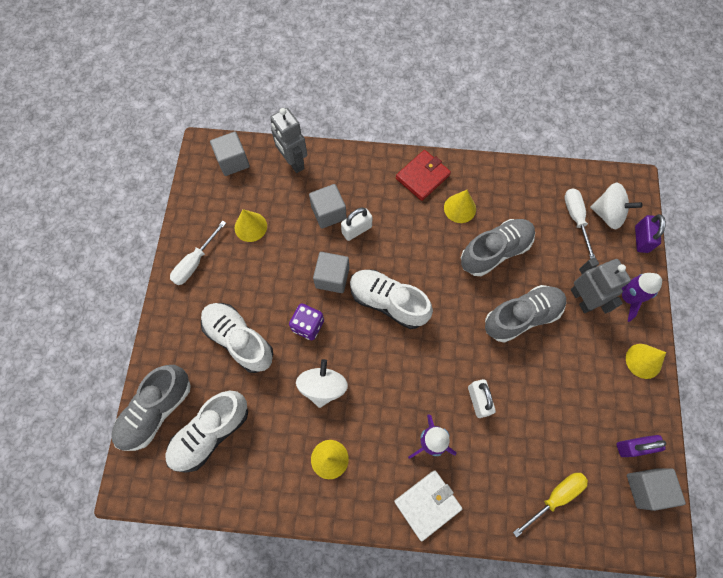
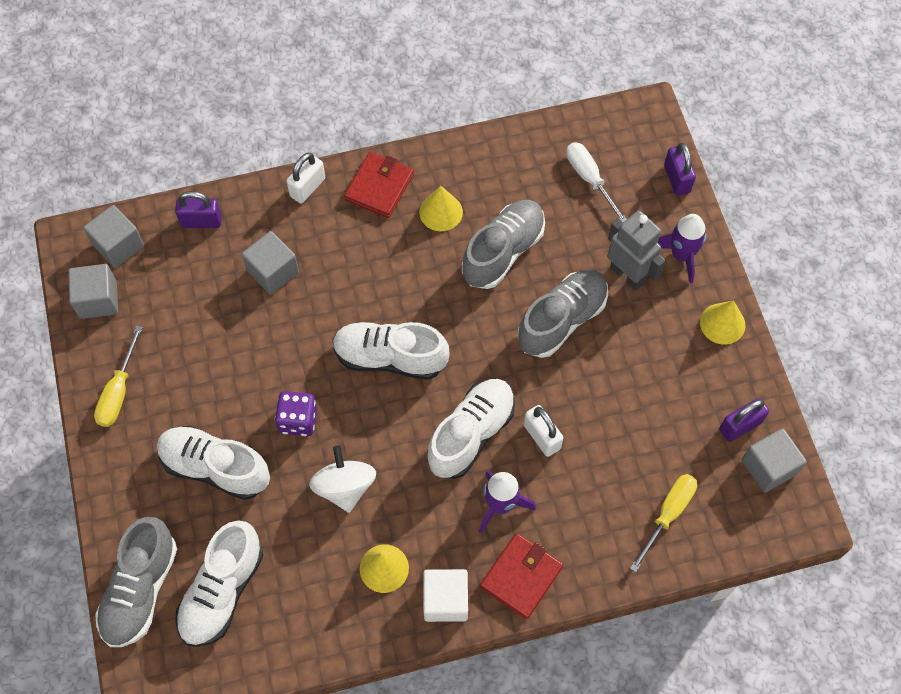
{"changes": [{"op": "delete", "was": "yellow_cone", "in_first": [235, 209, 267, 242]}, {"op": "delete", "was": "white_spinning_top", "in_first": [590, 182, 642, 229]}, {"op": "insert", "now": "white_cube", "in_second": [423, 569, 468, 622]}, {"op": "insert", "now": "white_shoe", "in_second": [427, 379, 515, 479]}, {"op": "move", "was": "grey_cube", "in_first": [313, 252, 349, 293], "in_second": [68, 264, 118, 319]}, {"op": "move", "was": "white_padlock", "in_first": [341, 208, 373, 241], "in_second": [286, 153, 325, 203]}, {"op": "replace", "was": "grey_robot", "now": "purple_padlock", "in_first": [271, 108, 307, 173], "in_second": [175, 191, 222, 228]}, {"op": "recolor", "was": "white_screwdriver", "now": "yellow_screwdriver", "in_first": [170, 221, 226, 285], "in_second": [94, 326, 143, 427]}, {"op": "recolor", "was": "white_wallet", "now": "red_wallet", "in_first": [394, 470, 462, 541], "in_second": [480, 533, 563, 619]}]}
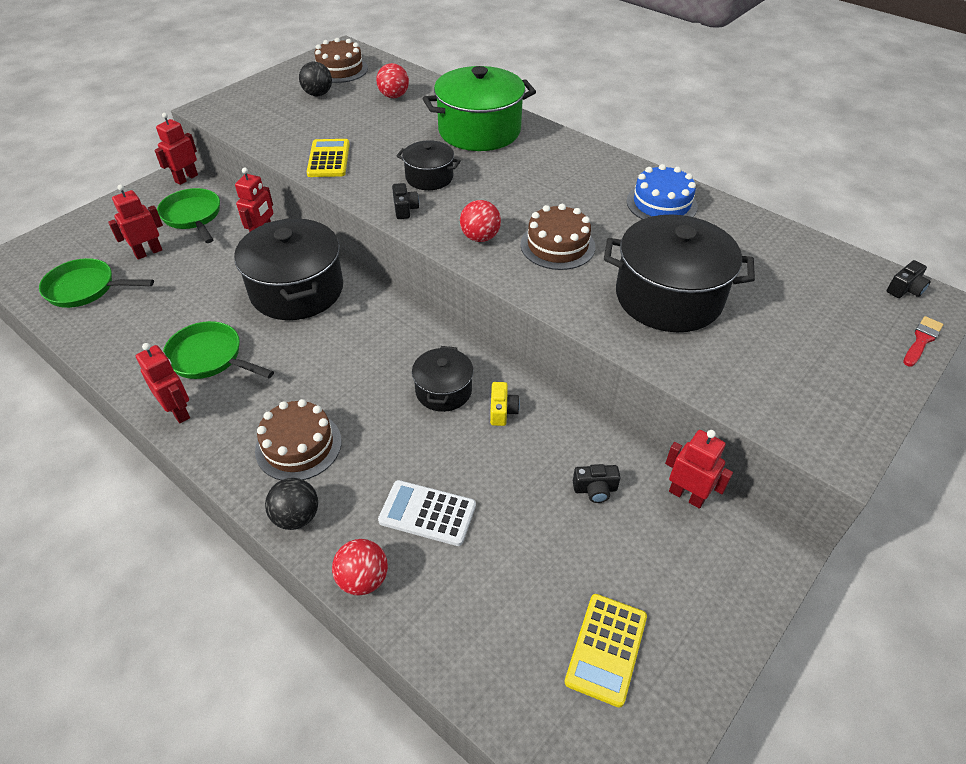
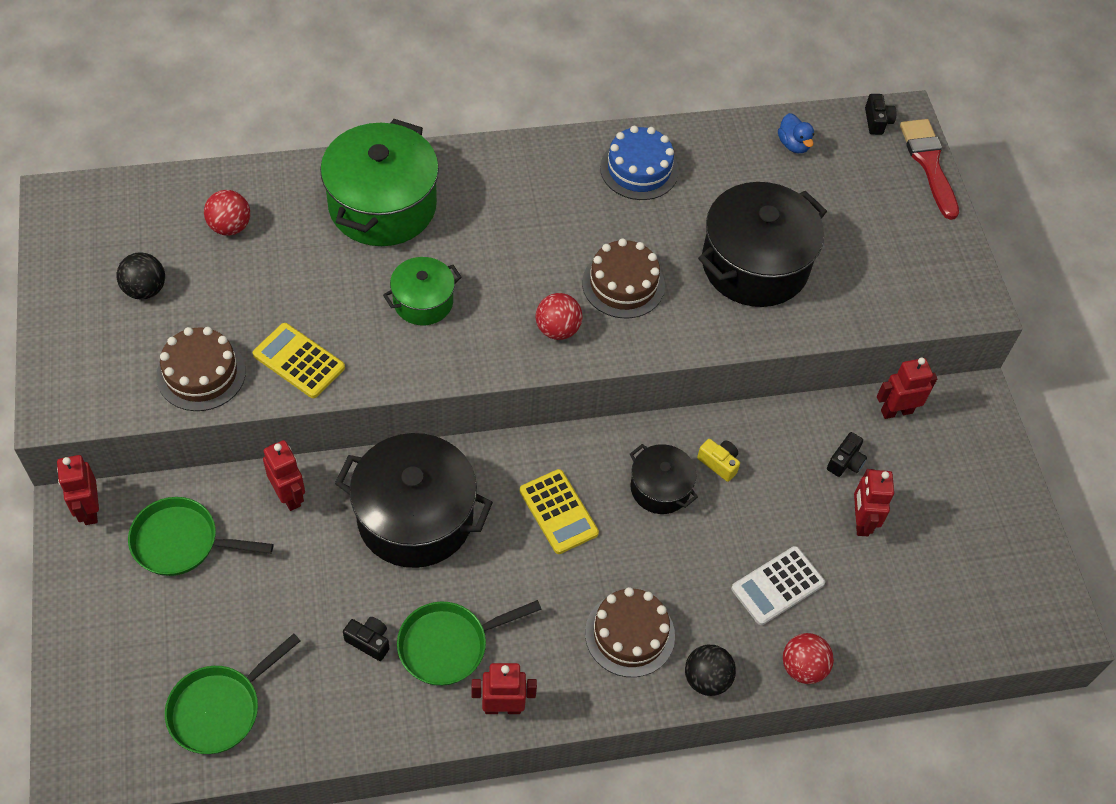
{"changes": [{"op": "insert", "now": "blue_duck", "in_second": [778, 113, 814, 153]}, {"op": "move", "was": "red_robot", "in_first": [108, 184, 163, 260], "in_second": [854, 469, 894, 536]}, {"op": "move", "was": "brown_cake", "in_first": [314, 38, 368, 83], "in_second": [156, 327, 246, 411]}, {"op": "move", "was": "black_camera", "in_first": [392, 183, 419, 219], "in_second": [343, 617, 389, 661]}, {"op": "move", "was": "yellow_calculator", "in_first": [565, 594, 647, 708], "in_second": [520, 469, 599, 554]}, {"op": "recolor", "was": "black_pot", "now": "green_pot", "in_first": [397, 140, 461, 190], "in_second": [383, 257, 462, 325]}, {"op": "resize", "was": "red_brush", "in_first": [903, 316, 943, 367], "in_second": [900, 119, 959, 220], "ratio": 1.75}]}
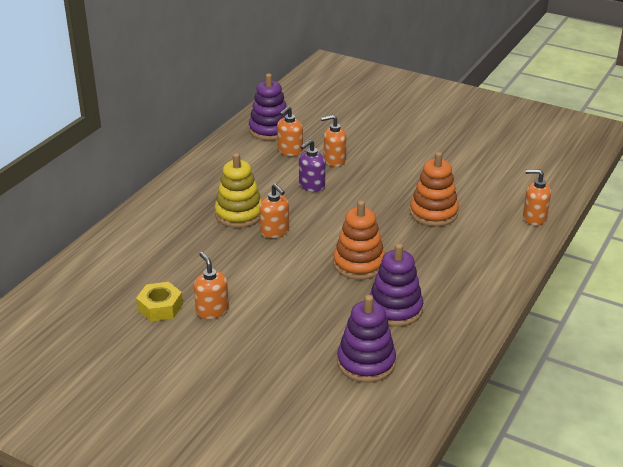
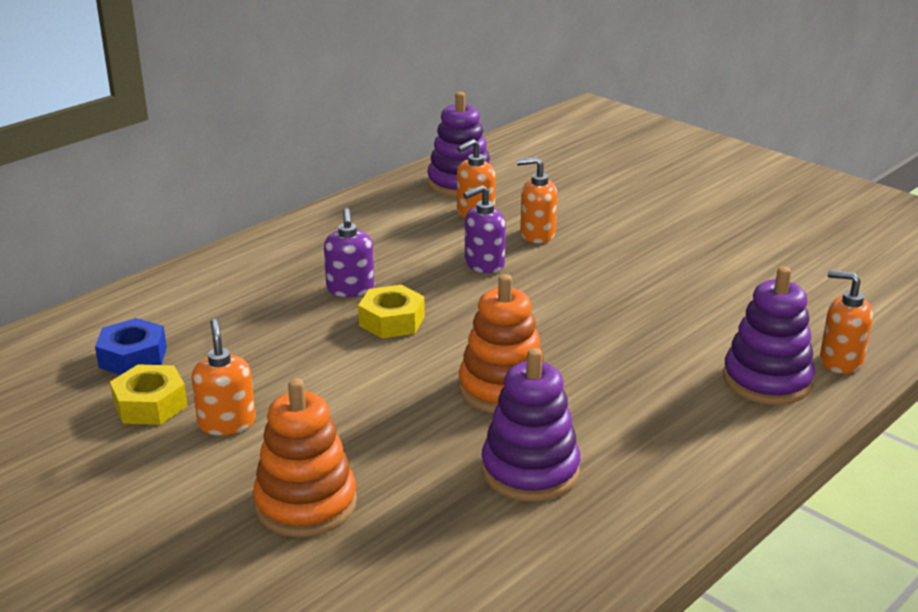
{"changes": [{"op": "insert", "now": "blue_nut", "in_second": [95, 318, 167, 375]}, {"op": "move", "was": "purple_stacking_toy", "in_first": [337, 295, 396, 383], "in_second": [723, 266, 815, 405]}, {"op": "move", "was": "orange_stacking_toy", "in_first": [410, 152, 459, 227], "in_second": [253, 378, 357, 537]}, {"op": "replace", "was": "yellow_stacking_toy", "now": "purple_soap_dispenser", "in_first": [215, 153, 262, 228], "in_second": [324, 208, 374, 297]}, {"op": "replace", "was": "orange_soap_dispenser", "now": "yellow_nut", "in_first": [260, 184, 289, 238], "in_second": [358, 285, 425, 338]}]}
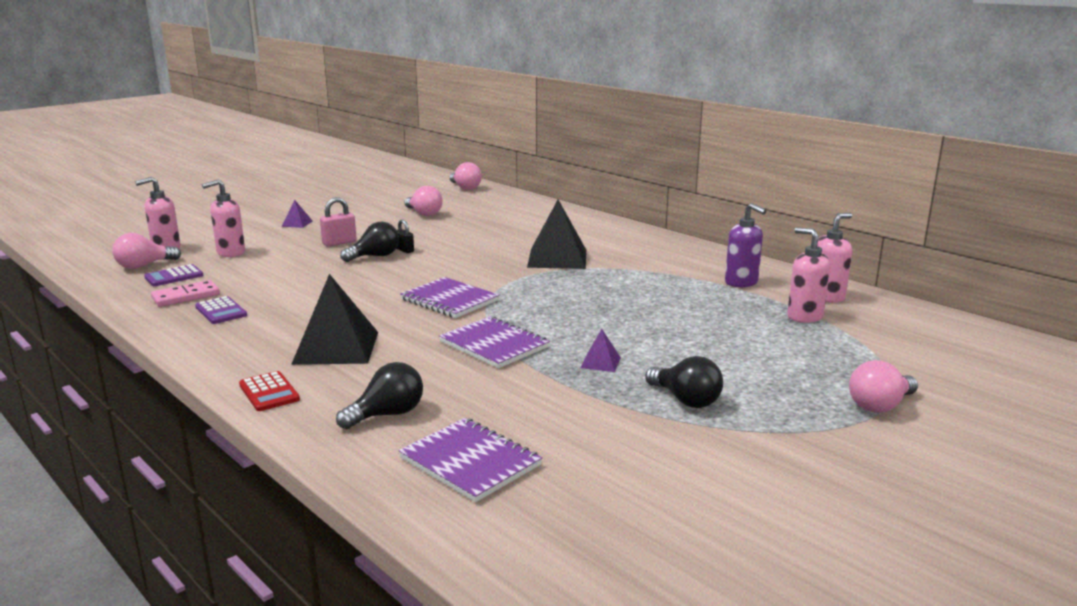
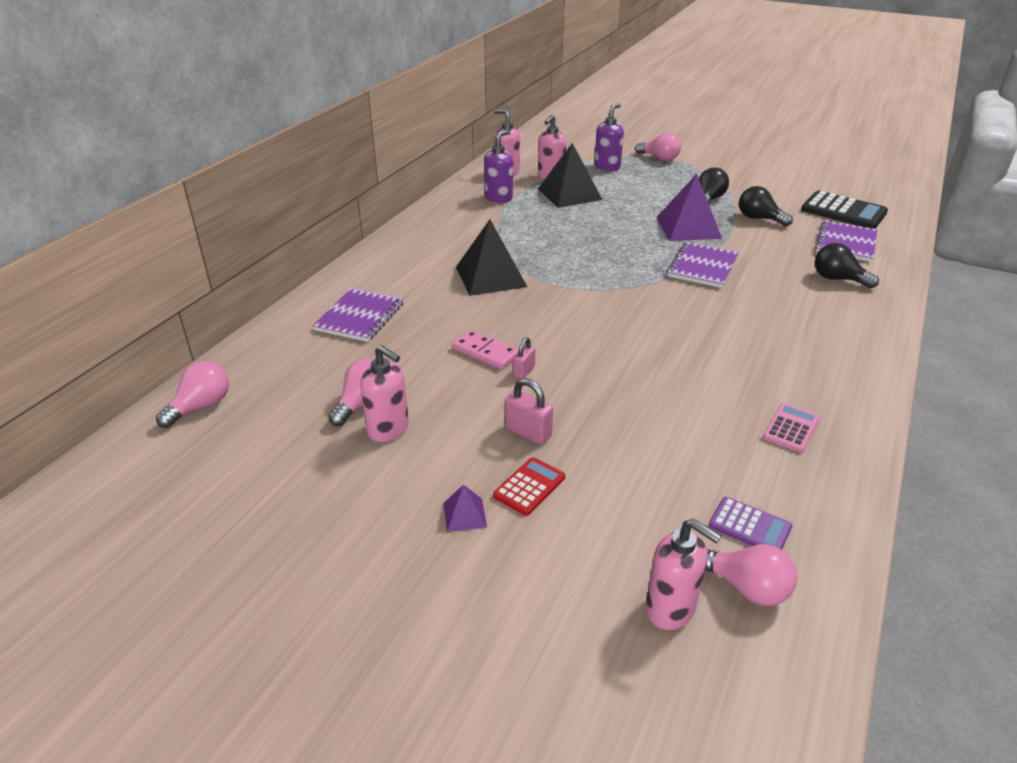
{"changes": [{"op": "insert", "now": "purple_soap_dispenser", "in_second": [594, 104, 624, 171]}, {"op": "insert", "now": "black_calculator", "in_second": [801, 191, 888, 229]}, {"op": "move", "was": "pink_domino", "in_first": [151, 280, 220, 307], "in_second": [452, 330, 519, 369]}, {"op": "move", "was": "pink_soap_dispenser", "in_first": [202, 179, 245, 257], "in_second": [360, 345, 409, 442]}, {"op": "move", "was": "red_calculator", "in_first": [239, 371, 300, 411], "in_second": [493, 457, 565, 516]}, {"op": "move", "was": "black_pyramid", "in_first": [291, 274, 378, 365], "in_second": [538, 143, 603, 208]}, {"op": "move", "was": "black_light_bulb", "in_first": [340, 222, 399, 262], "in_second": [739, 186, 793, 226]}, {"op": "move", "was": "purple_notebook", "in_first": [400, 277, 500, 318], "in_second": [313, 288, 404, 342]}, {"op": "recolor", "was": "purple_calculator", "now": "pink_calculator", "in_first": [195, 296, 247, 324], "in_second": [763, 403, 820, 453]}, {"op": "recolor", "was": "black_padlock", "now": "pink_padlock", "in_first": [396, 220, 414, 253], "in_second": [513, 337, 535, 379]}, {"op": "resize", "was": "purple_pyramid", "in_first": [580, 329, 621, 372], "in_second": [656, 174, 722, 241], "ratio": 2.2}]}
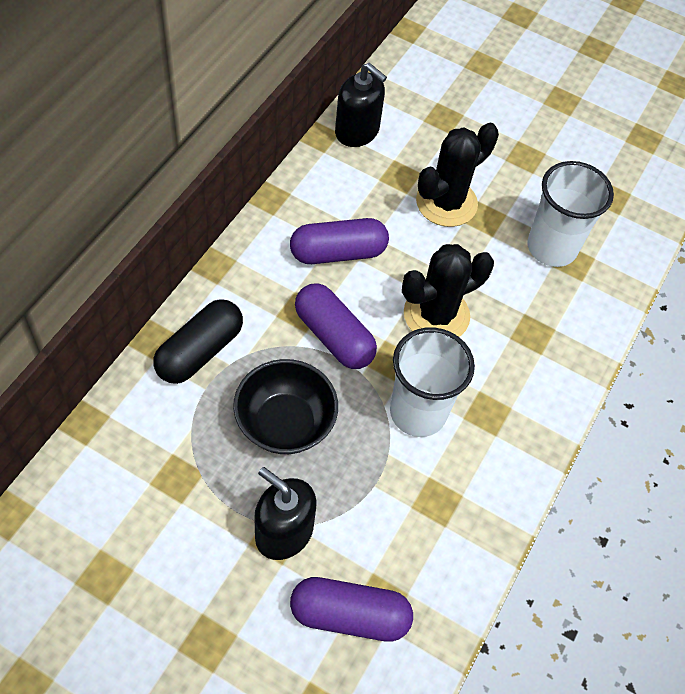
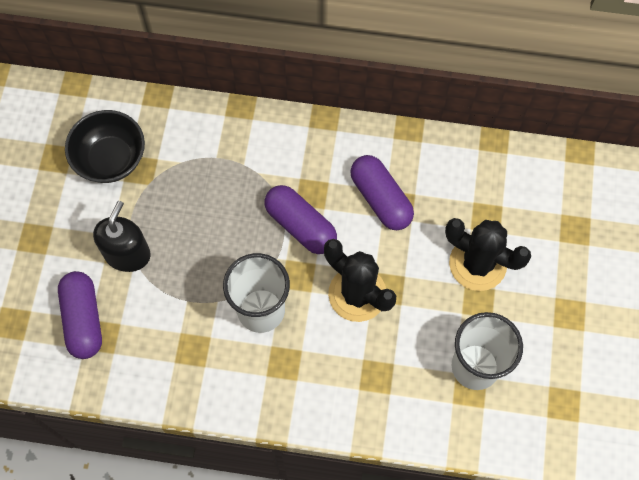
{"changes": [{"op": "delete", "was": "black_capsule", "in_first": [153, 299, 243, 384]}, {"op": "delete", "was": "black_soap_dispenser", "in_first": [335, 63, 387, 147]}, {"op": "move", "was": "black_bowl", "in_first": [233, 359, 338, 454], "in_second": [65, 110, 145, 183]}, {"op": "rotate", "was": "purple_capsule", "in_first": [295, 283, 377, 369], "in_second": [265, 185, 337, 254], "clockwise": -75}]}
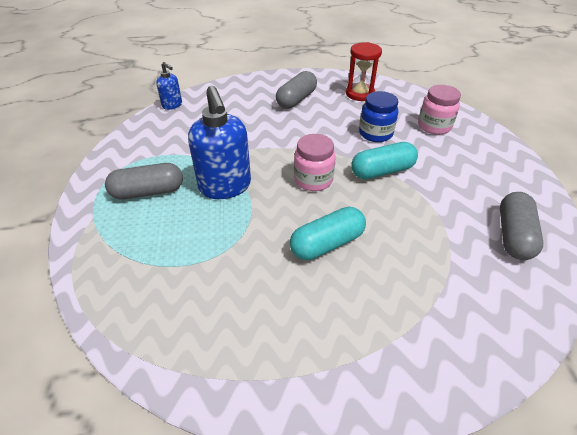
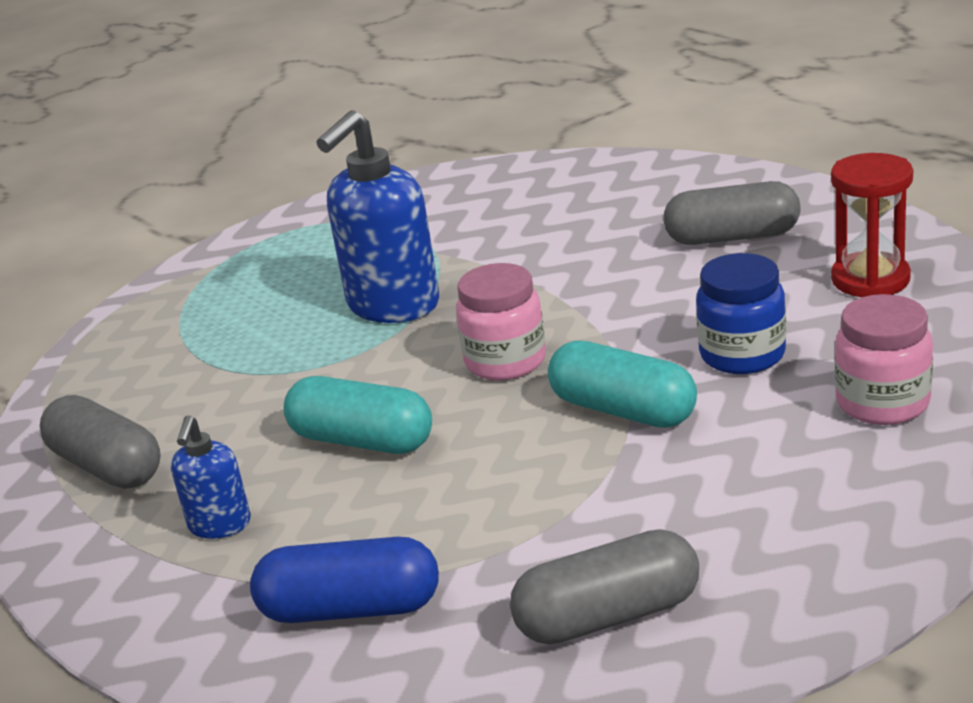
{"changes": [{"op": "insert", "now": "blue_capsule", "in_second": [250, 537, 439, 623]}, {"op": "move", "was": "grey_capsule", "in_first": [105, 163, 183, 199], "in_second": [40, 395, 161, 489]}, {"op": "move", "was": "blue_soap_dispenser", "in_first": [156, 62, 182, 110], "in_second": [171, 415, 251, 539]}]}
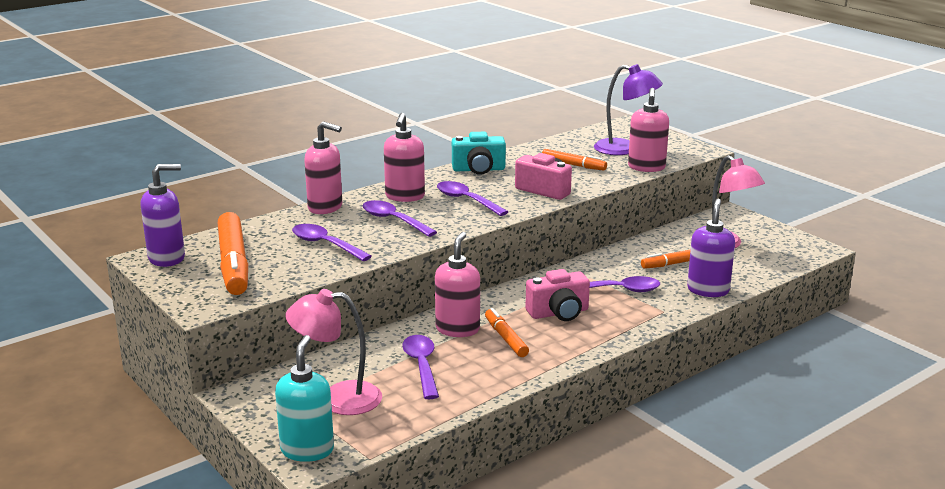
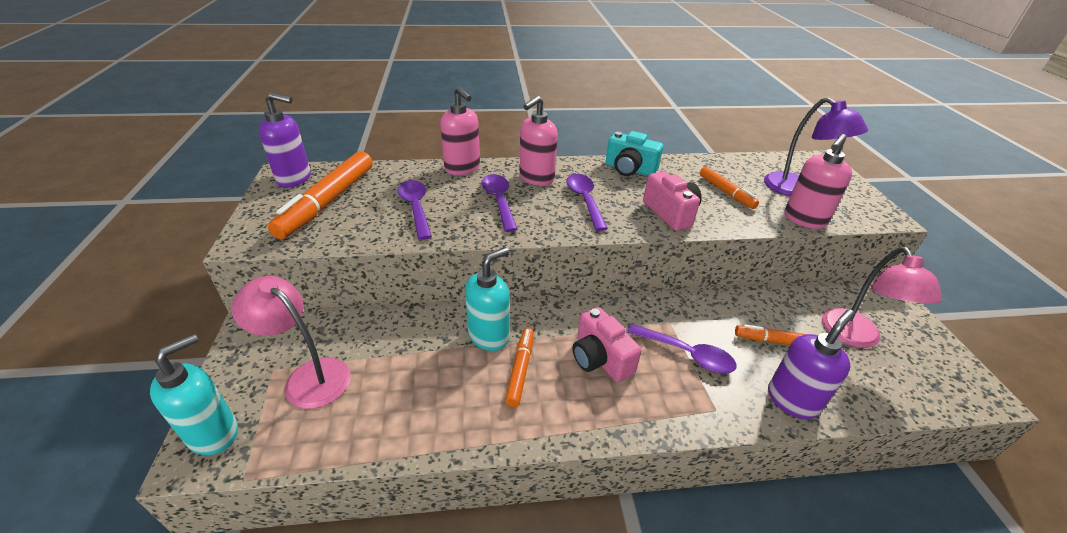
{"changes": [{"op": "delete", "was": "purple_spoon", "in_first": [402, 335, 439, 399]}, {"op": "recolor", "was": "pink_soap_dispenser", "now": "turquoise_soap_dispenser", "in_first": [435, 232, 480, 337], "in_second": [465, 247, 510, 351]}, {"op": "rotate", "was": "pink_camera", "in_first": [525, 269, 590, 321], "in_second": [573, 307, 642, 382], "clockwise": 45}]}
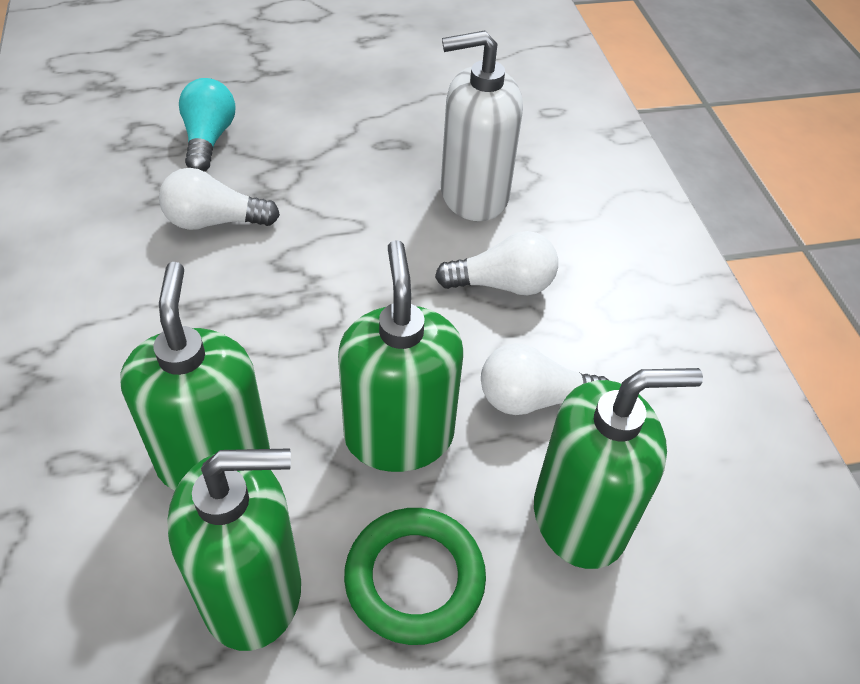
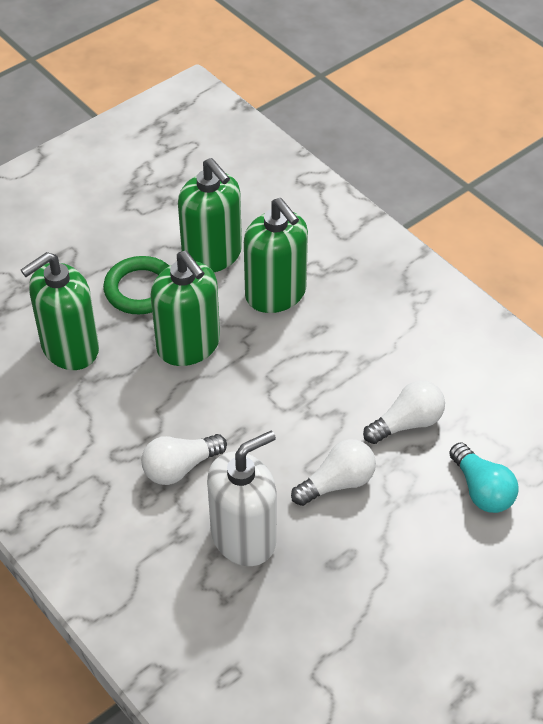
{"changes": [{"op": "move", "was": "white_light_bulb", "in_first": [481, 343, 608, 415], "in_second": [291, 439, 376, 506]}, {"op": "rotate", "was": "green_soap_dispenser", "in_first": [167, 448, 301, 651], "in_second": [178, 158, 242, 272], "clockwise": -90}]}
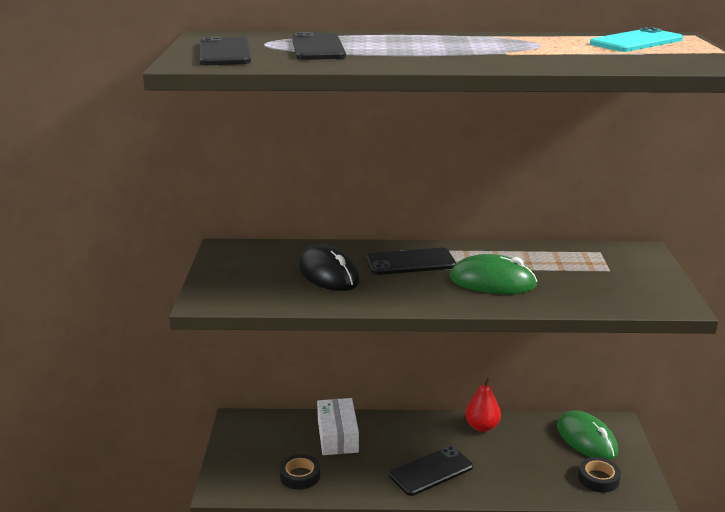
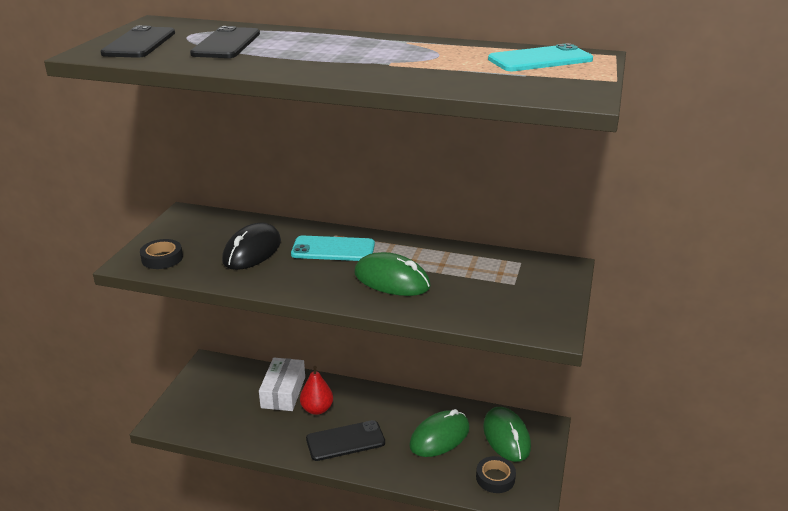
{"changes": [{"op": "insert", "now": "green_mouse", "in_second": [409, 409, 470, 457]}, {"op": "move", "was": "black_tape", "in_first": [280, 454, 320, 490], "in_second": [140, 239, 183, 269]}, {"op": "move", "was": "red_pear", "in_first": [465, 377, 501, 432], "in_second": [300, 366, 333, 415]}, {"op": "recolor", "was": "black_phone", "now": "turquoise_phone", "in_first": [366, 248, 456, 275], "in_second": [291, 236, 375, 261]}, {"op": "rotate", "was": "black_mouse", "in_first": [298, 244, 360, 291], "in_second": [222, 223, 281, 270], "clockwise": 45}]}
